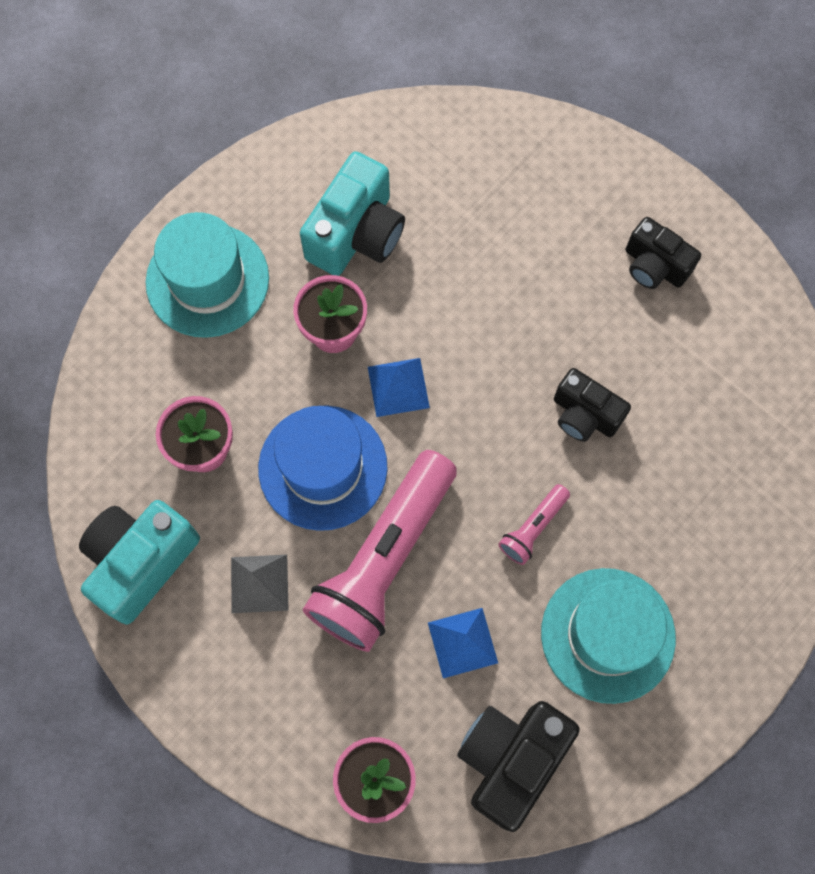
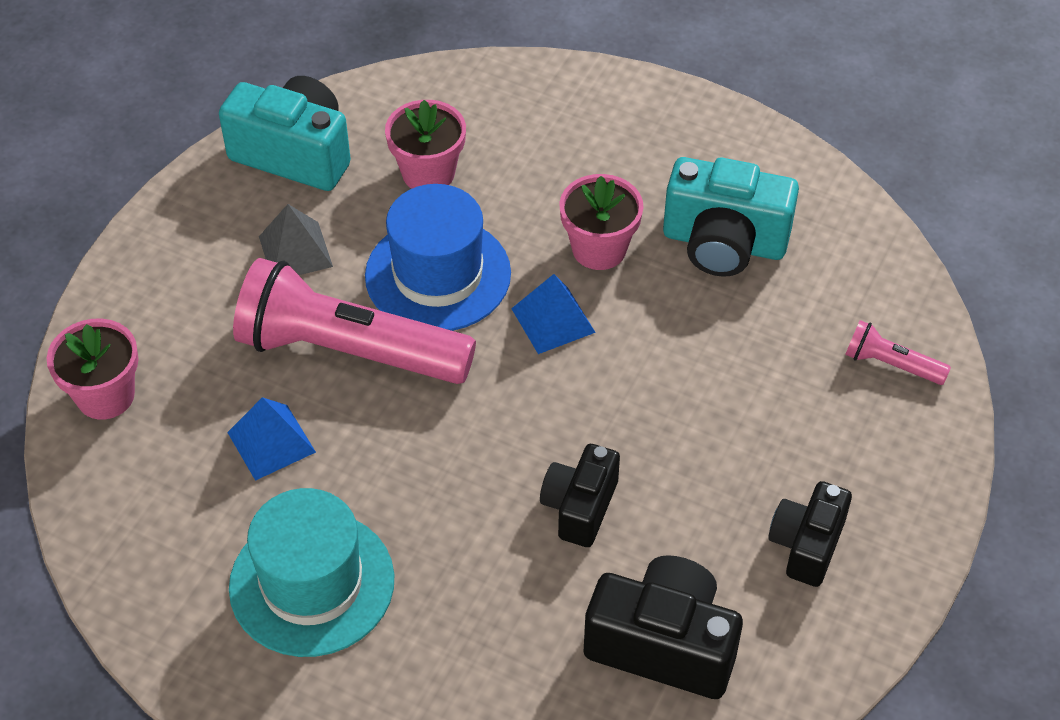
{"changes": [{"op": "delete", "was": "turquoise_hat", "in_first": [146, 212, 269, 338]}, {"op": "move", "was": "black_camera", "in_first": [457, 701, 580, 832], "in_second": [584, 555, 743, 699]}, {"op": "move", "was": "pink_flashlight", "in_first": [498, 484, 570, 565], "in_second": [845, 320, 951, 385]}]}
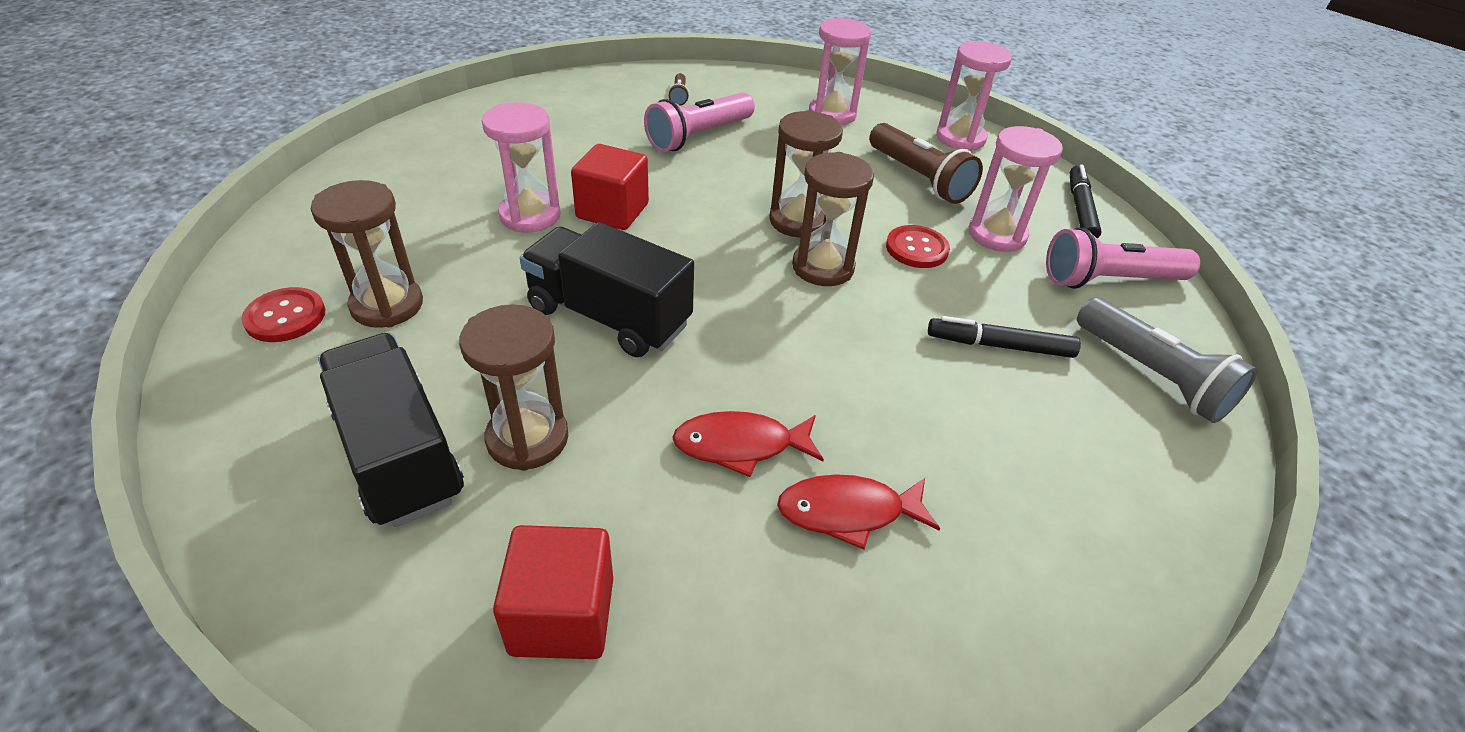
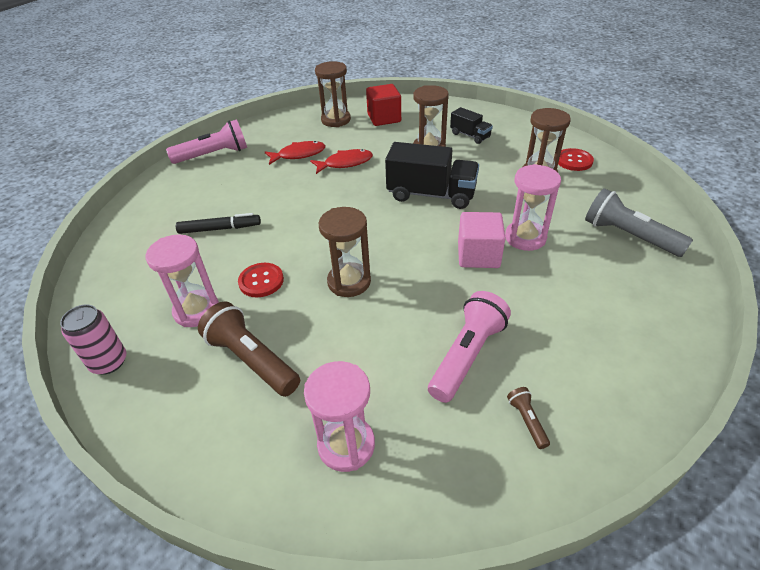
{"changes": [{"op": "delete", "was": "pink_hourglass", "in_first": [936, 41, 1012, 151]}, {"op": "move", "was": "brown_hourglass", "in_first": [792, 152, 874, 286], "in_second": [315, 61, 351, 127]}, {"op": "move", "was": "pink_flashlight", "in_first": [1046, 227, 1200, 289], "in_second": [166, 119, 247, 164]}, {"op": "move", "was": "grey_flashlight", "in_first": [1077, 297, 1258, 423], "in_second": [585, 188, 693, 257]}, {"op": "replace", "was": "black_marker", "now": "pink_can", "in_first": [1070, 164, 1102, 239], "in_second": [60, 304, 126, 375]}, {"op": "recolor", "was": "red_cube", "now": "pink_cube", "in_first": [571, 144, 649, 230], "in_second": [458, 212, 506, 268]}, {"op": "resize", "was": "black_truck", "in_first": [318, 333, 464, 527], "in_second": [450, 107, 493, 144], "ratio": 0.54}]}
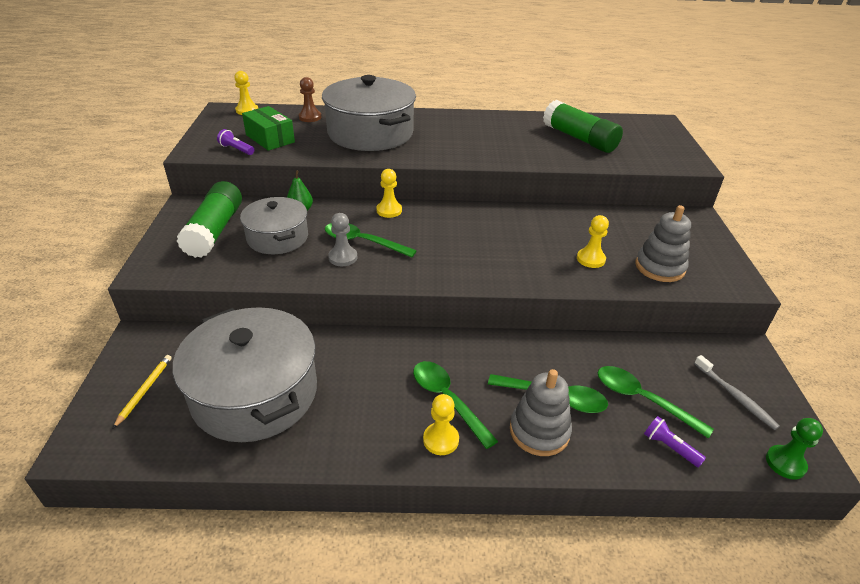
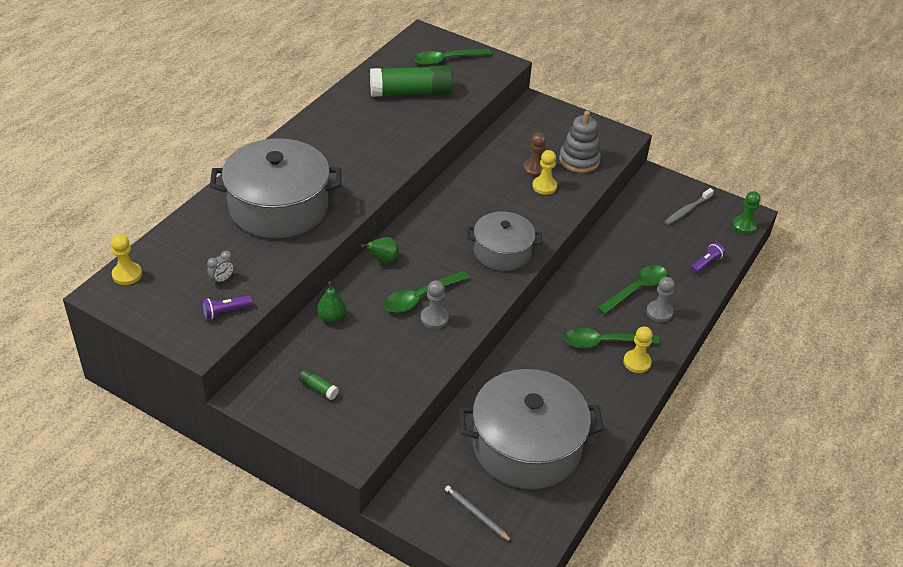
{"changes": [{"op": "move", "was": "grey_pot", "in_first": [240, 197, 308, 254], "in_second": [467, 212, 542, 271]}, {"op": "move", "was": "brown_pawn", "in_first": [299, 77, 322, 122], "in_second": [523, 133, 546, 177]}, {"op": "move", "was": "green_spoon", "in_first": [598, 366, 714, 439], "in_second": [414, 49, 492, 66]}, {"op": "replace", "was": "green_box", "now": "grey_clock", "in_first": [242, 106, 295, 151], "in_second": [207, 251, 234, 285]}, {"op": "replace", "was": "yellow_pawn", "now": "green_pear", "in_first": [376, 169, 402, 218], "in_second": [361, 237, 399, 264]}, {"op": "replace", "was": "grey_stacking_toy", "now": "grey_pawn", "in_first": [510, 369, 572, 456], "in_second": [646, 277, 675, 322]}, {"op": "recolor", "was": "yellow_pencil", "now": "grey_pencil", "in_first": [113, 355, 172, 428], "in_second": [445, 485, 512, 542]}, {"op": "rotate", "was": "purple_flashlight", "in_first": [644, 416, 706, 467], "in_second": [691, 242, 725, 274], "clockwise": 150}, {"op": "rotate", "was": "grey_toothbrush", "in_first": [694, 355, 780, 430], "in_second": [664, 188, 714, 225], "clockwise": 135}, {"op": "resize", "was": "green_glue_stick", "in_first": [177, 181, 242, 258], "in_second": [299, 369, 339, 400], "ratio": 0.4}]}
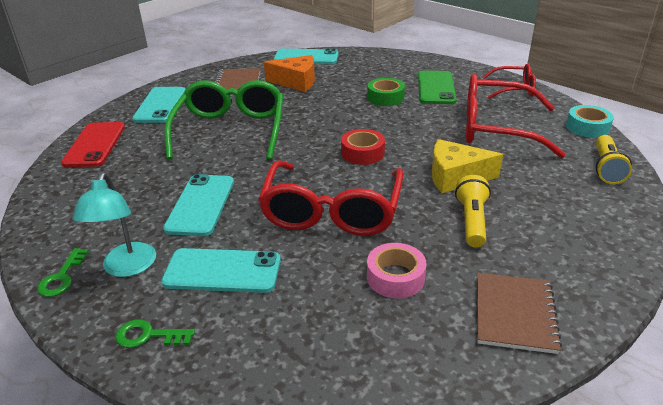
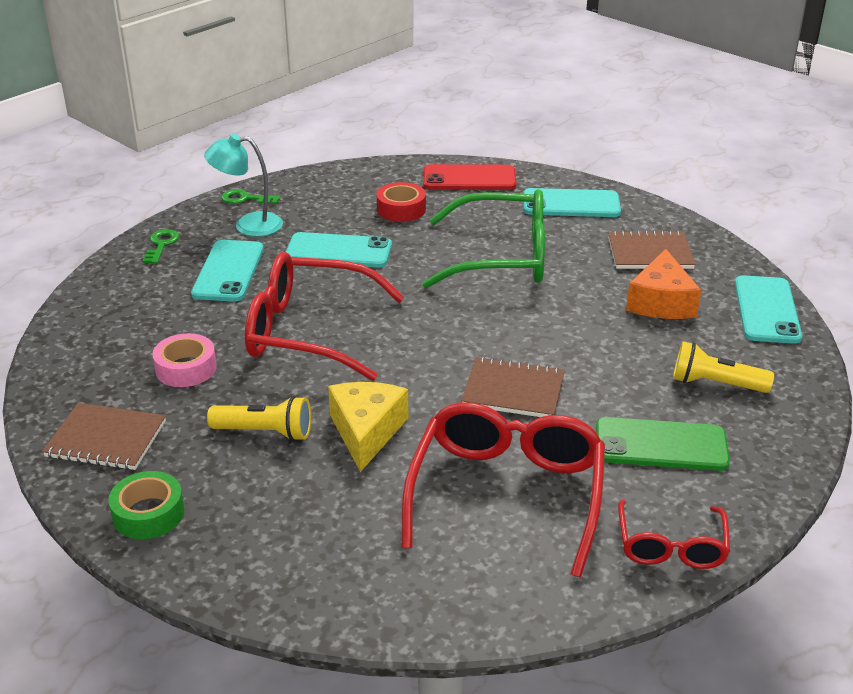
{"changes": [{"op": "delete", "was": "turquoise_tape", "in_first": [566, 105, 614, 138]}, {"op": "insert", "now": "brown_notebook", "in_second": [461, 357, 565, 417]}, {"op": "move", "was": "red_tape", "in_first": [341, 129, 385, 165], "in_second": [377, 182, 426, 222]}, {"op": "move", "was": "green_tape", "in_first": [367, 78, 405, 106], "in_second": [108, 471, 184, 539]}, {"op": "move", "was": "yellow_flashlight", "in_first": [596, 135, 632, 184], "in_second": [673, 341, 774, 393]}]}
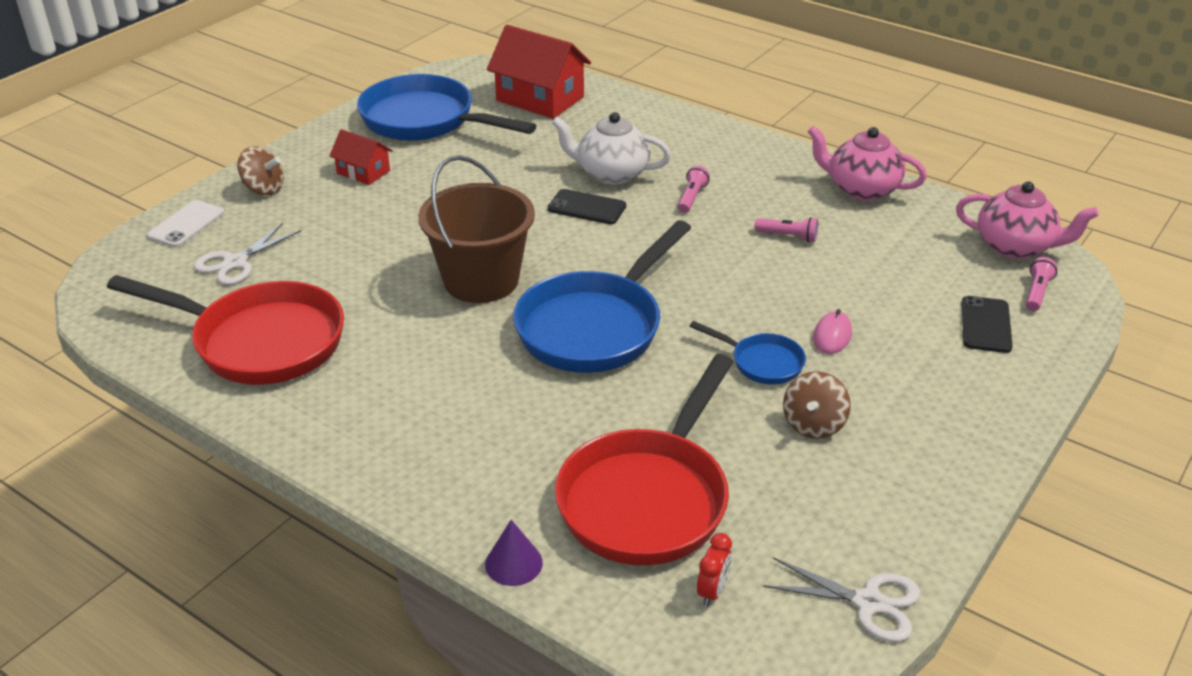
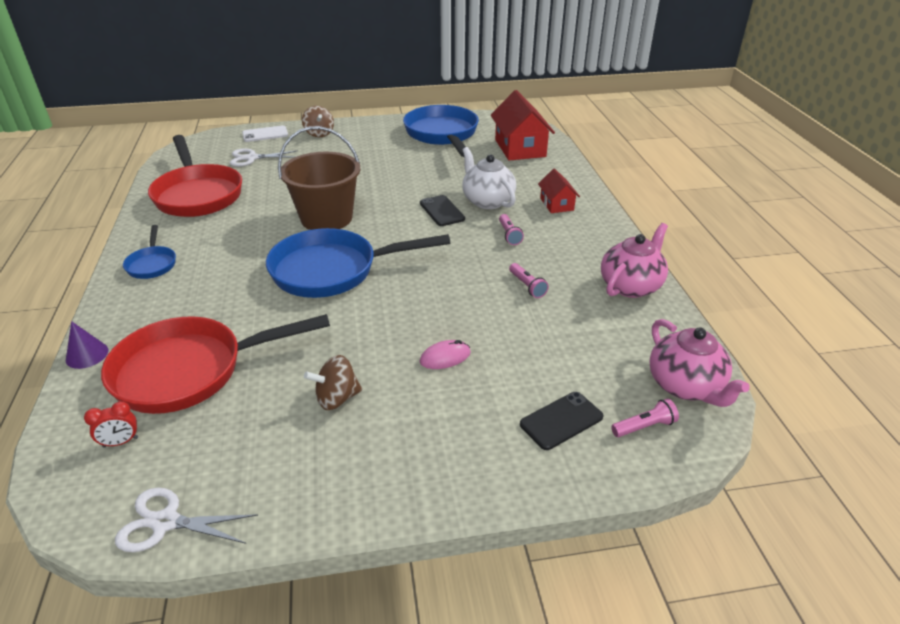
{"changes": [{"op": "move", "was": "red_house", "in_first": [329, 129, 393, 185], "in_second": [538, 168, 580, 213]}, {"op": "move", "was": "blue_pan", "in_first": [690, 321, 806, 385], "in_second": [123, 225, 176, 279]}, {"op": "rotate", "was": "pink_flashlight", "in_first": [678, 165, 710, 213], "in_second": [499, 214, 524, 245], "clockwise": 105}, {"op": "rotate", "was": "white_scissors", "in_first": [763, 557, 921, 642], "in_second": [115, 488, 258, 552], "clockwise": 120}, {"op": "rotate", "was": "pink_teapot", "in_first": [807, 126, 927, 201], "in_second": [601, 223, 668, 298], "clockwise": 60}]}
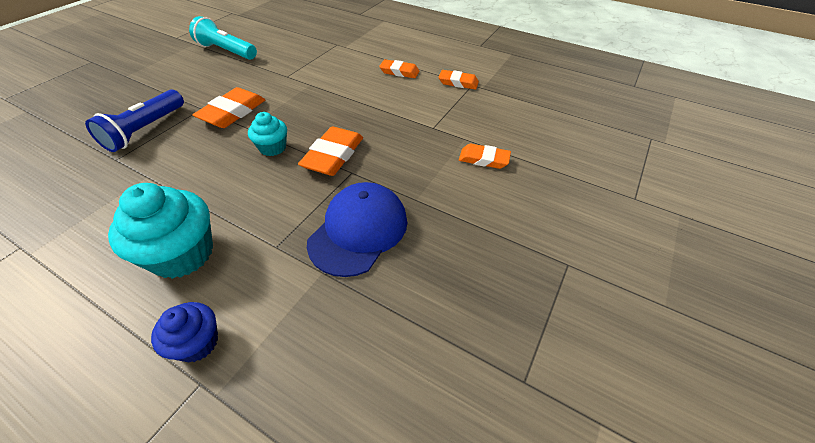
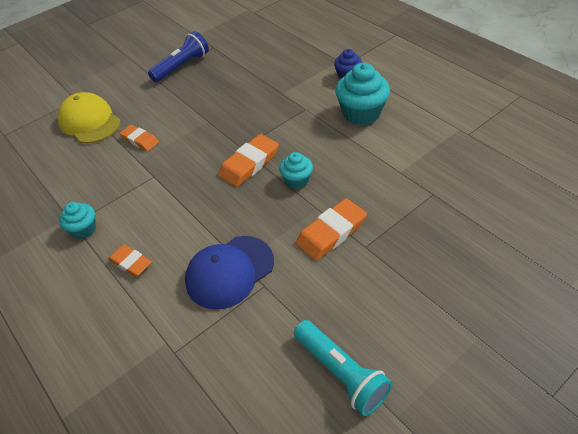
{"changes": [{"op": "insert", "now": "yellow_cap", "in_second": [57, 92, 121, 143]}, {"op": "move", "was": "blue_flashlight", "in_first": [85, 90, 184, 152], "in_second": [148, 31, 209, 82]}, {"op": "move", "was": "blue_cap", "in_first": [307, 182, 407, 277], "in_second": [185, 236, 274, 310]}, {"op": "replace", "was": "orange_eraser", "now": "turquoise_cupcake", "in_first": [439, 70, 479, 90], "in_second": [59, 202, 96, 239]}]}
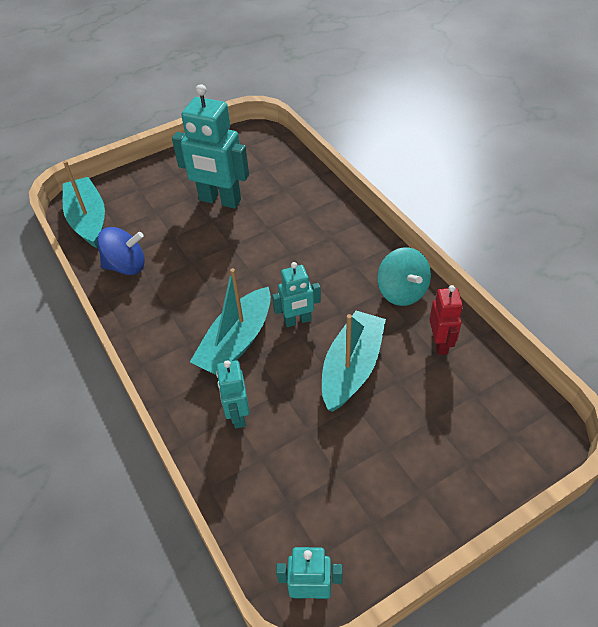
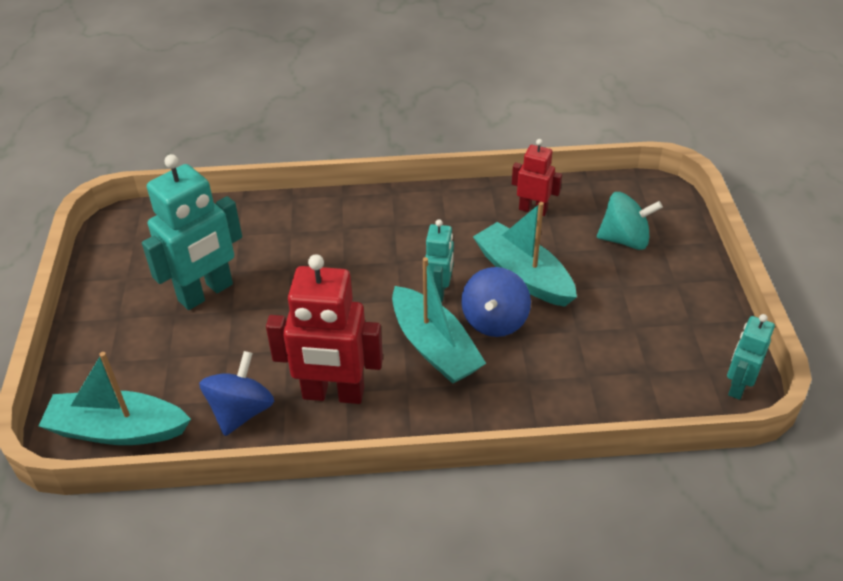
{"changes": [{"op": "delete", "was": "turquoise_robot", "in_first": [216, 360, 250, 428]}, {"op": "insert", "now": "red_robot", "in_second": [266, 254, 383, 404]}, {"op": "insert", "now": "blue_spinning_top", "in_second": [461, 267, 531, 337]}, {"op": "move", "was": "turquoise_spinning_top", "in_first": [377, 247, 431, 306], "in_second": [597, 192, 663, 250]}]}
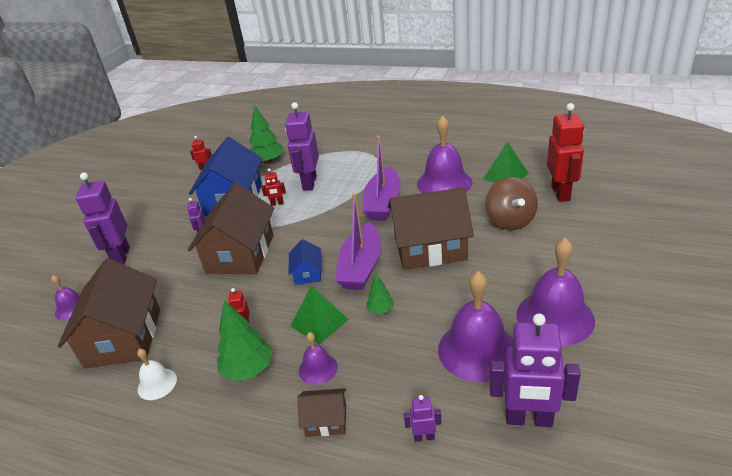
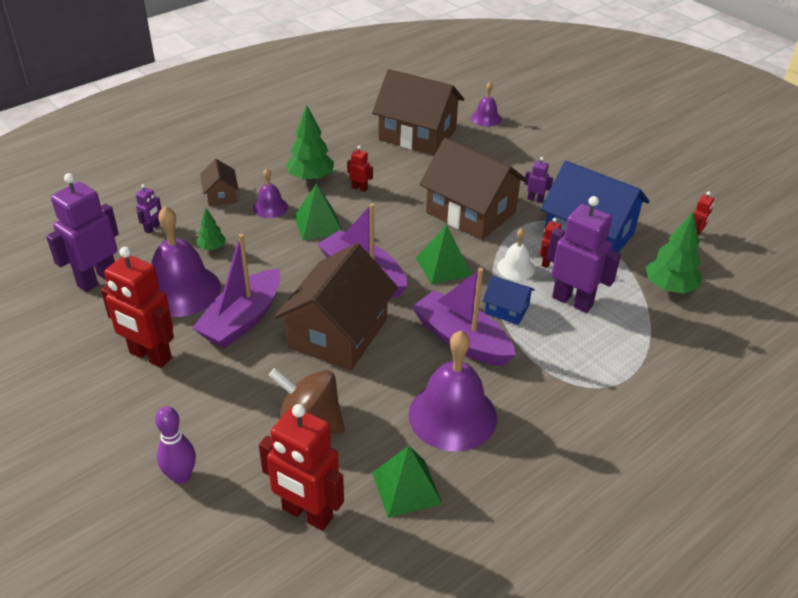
{"changes": [{"op": "delete", "was": "purple_robot", "in_first": [76, 172, 130, 265]}, {"op": "insert", "now": "purple_bowling_pin", "in_second": [155, 406, 196, 484]}, {"op": "insert", "now": "purple_boat", "in_second": [192, 234, 281, 348]}, {"op": "insert", "now": "green_pyramid", "in_second": [416, 224, 472, 285]}, {"op": "move", "was": "white_bell", "in_first": [137, 349, 177, 400], "in_second": [497, 228, 535, 281]}, {"op": "move", "was": "blue_house", "in_first": [289, 239, 322, 285], "in_second": [483, 275, 535, 325]}, {"op": "move", "was": "green_tree", "in_first": [366, 274, 394, 314], "in_second": [197, 208, 226, 250]}, {"op": "replace", "was": "purple_bell", "now": "red_robot", "in_first": [516, 238, 595, 346], "in_second": [101, 247, 174, 368]}, {"op": "rotate", "was": "brown_house", "in_first": [297, 388, 346, 437], "in_second": [200, 159, 239, 206], "clockwise": -45}]}
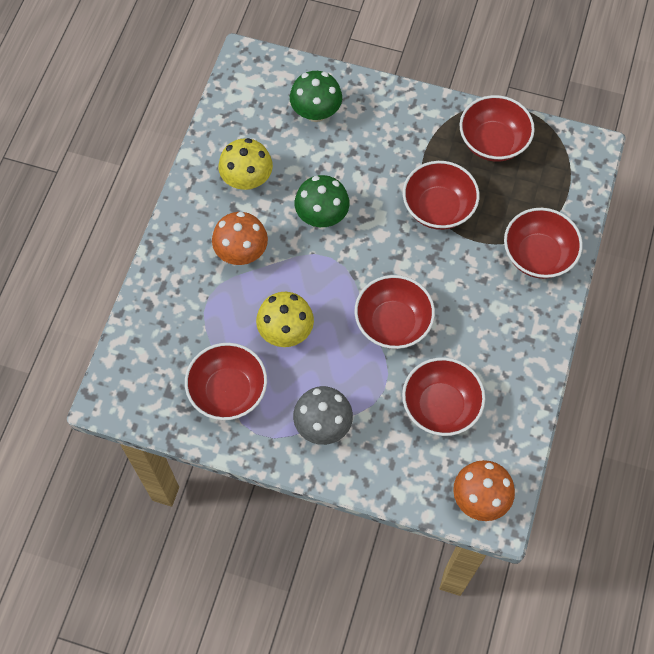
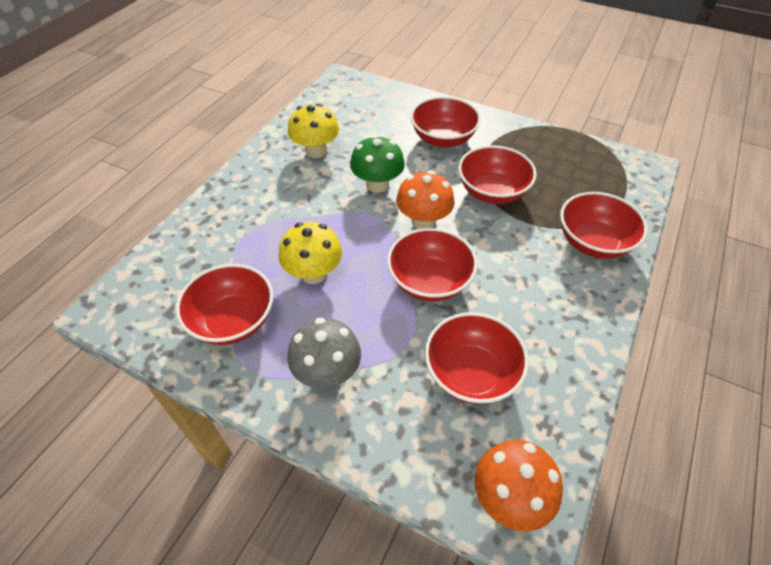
{"changes": [{"op": "delete", "was": "green_mushroom", "in_first": [290, 71, 342, 122]}, {"op": "move", "was": "orange_mushroom", "in_first": [212, 212, 268, 265], "in_second": [396, 170, 455, 229]}, {"op": "move", "was": "red_bowl", "in_first": [460, 95, 535, 161], "in_second": [410, 96, 481, 148]}]}
